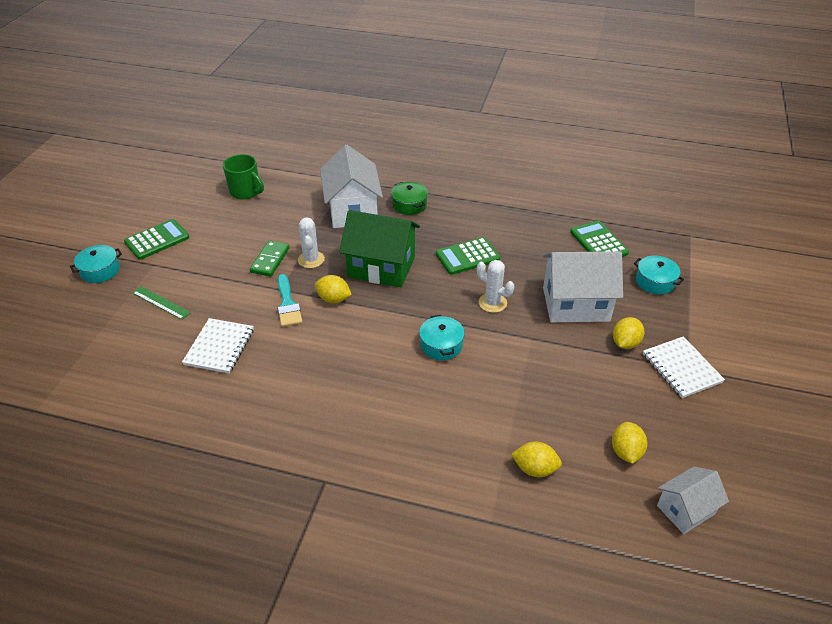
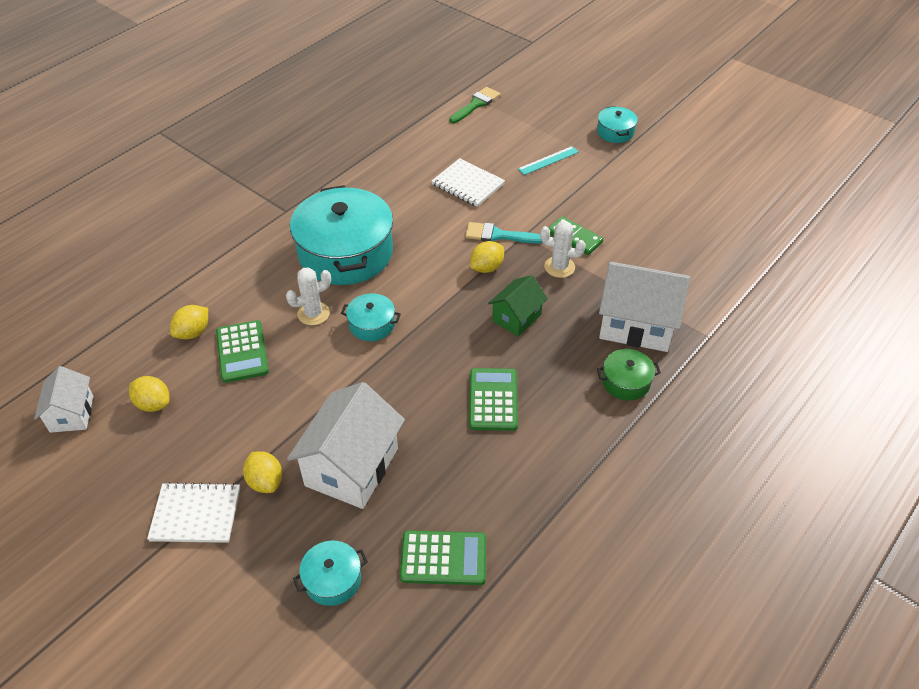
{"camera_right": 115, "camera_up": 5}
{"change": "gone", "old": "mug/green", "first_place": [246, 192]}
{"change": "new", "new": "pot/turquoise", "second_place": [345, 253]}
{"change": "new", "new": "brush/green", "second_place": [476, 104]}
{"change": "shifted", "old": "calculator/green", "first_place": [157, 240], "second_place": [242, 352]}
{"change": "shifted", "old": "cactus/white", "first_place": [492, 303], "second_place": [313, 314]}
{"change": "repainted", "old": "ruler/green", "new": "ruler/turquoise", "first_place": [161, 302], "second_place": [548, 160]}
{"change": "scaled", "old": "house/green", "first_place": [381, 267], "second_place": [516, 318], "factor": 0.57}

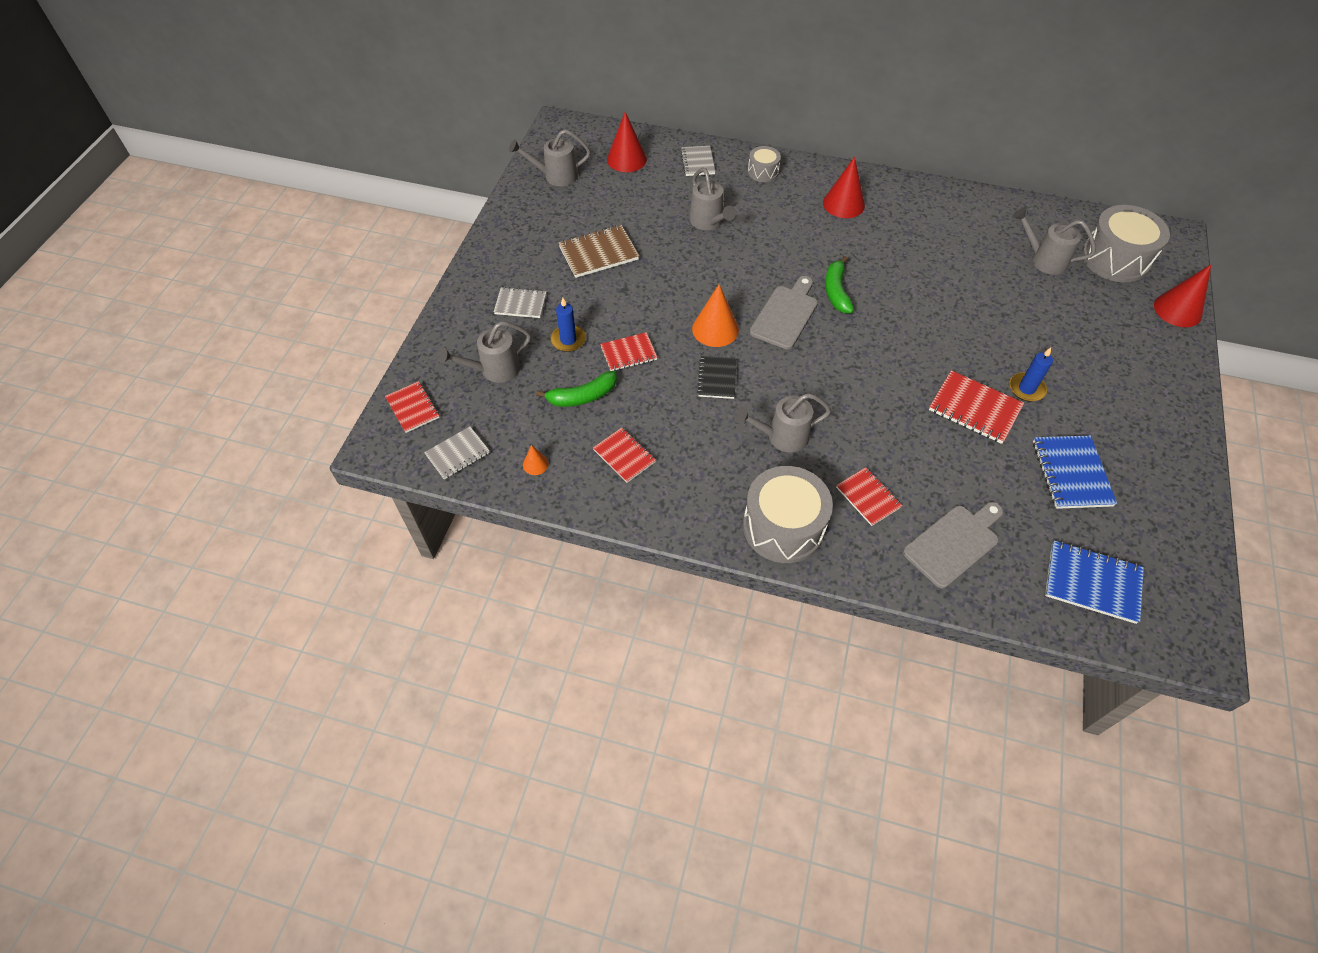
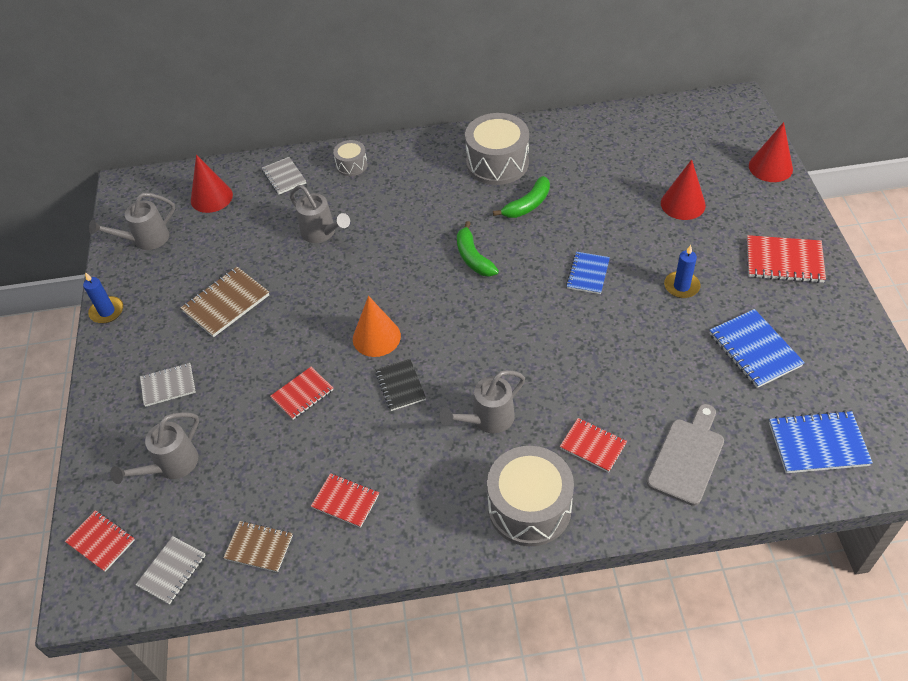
{"camera_right": -20, "camera_up": -5}
{"change": "gone", "old": "cutting board/grey", "first_place": [786, 314]}
{"change": "gone", "old": "watering can/grey", "first_place": [1043, 260]}
{"change": "new", "new": "notebook/blue", "second_place": [588, 274]}
{"change": "shifted", "old": "banana/green", "first_place": [582, 396], "second_place": [527, 205]}
{"change": "shifted", "old": "candle/blue", "first_place": [568, 340], "second_place": [107, 311]}
{"change": "shifted", "old": "cone/red", "first_place": [843, 204], "second_place": [683, 204]}
{"change": "shifted", "old": "notebook/red", "first_place": [974, 409], "second_place": [784, 261]}
{"change": "shifted", "old": "drum/grey", "first_place": [1115, 258], "second_place": [497, 163]}
{"change": "swapped", "old": "cone/orange", "new": "notebook/brown", "first_place": [535, 464], "second_place": [259, 547]}

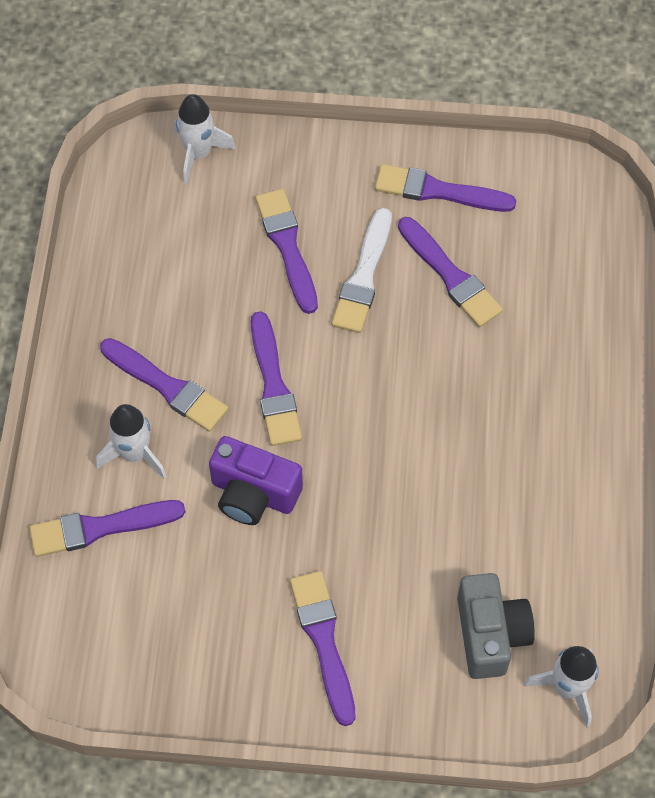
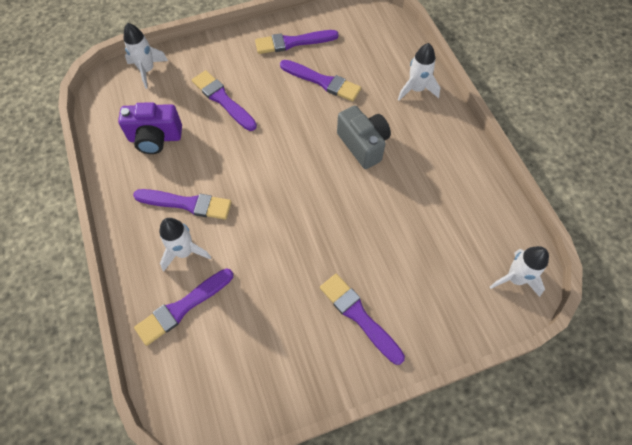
{"camera_right": -25, "camera_up": 0}
{"change": "gone", "old": "brush/purple", "first_place": [273, 385]}
{"change": "gone", "old": "brush/white", "first_place": [363, 277]}
{"change": "new", "new": "rocket/white", "second_place": [416, 89]}
{"change": "shifted", "old": "camera/purple", "first_place": [253, 494], "second_place": [155, 138]}
{"change": "shifted", "old": "camera/grey", "first_place": [490, 634], "second_place": [363, 145]}

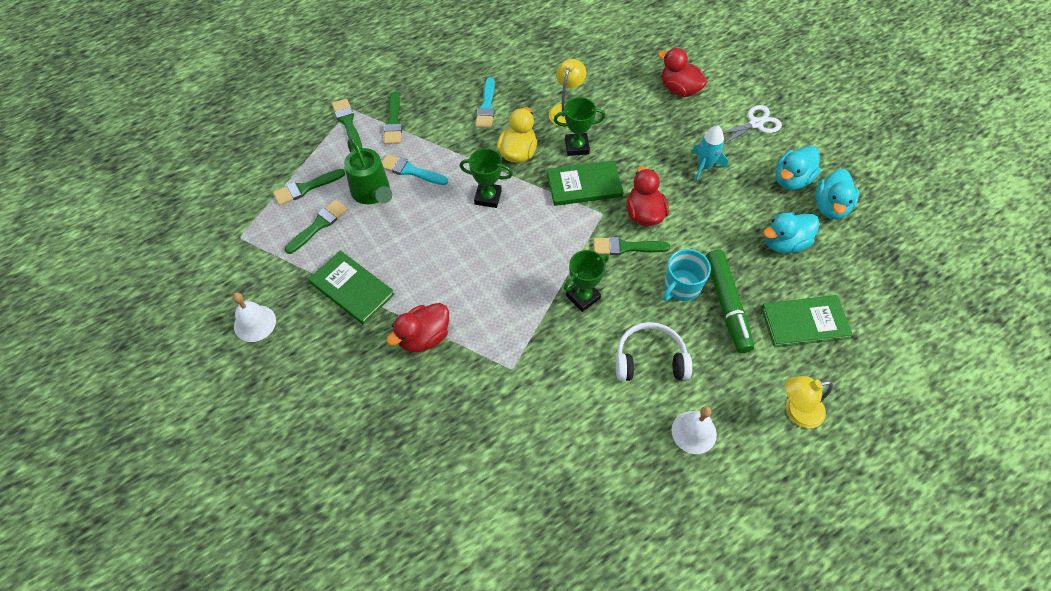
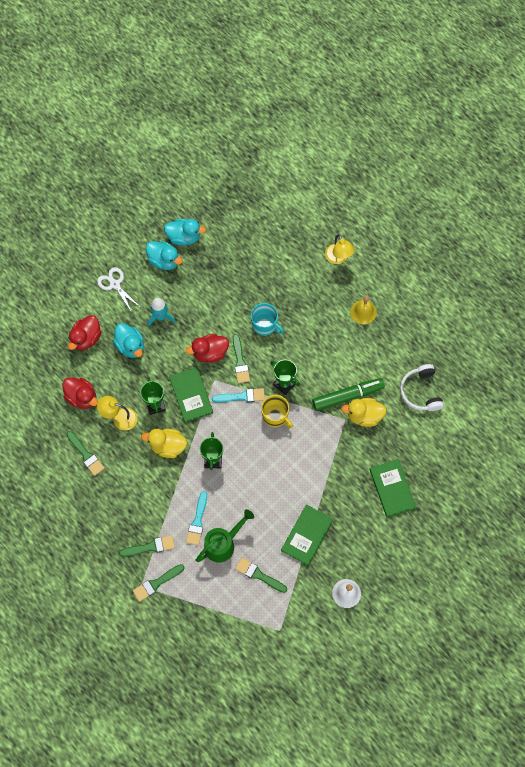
{"camera_right": -100, "camera_up": 10}
{"change": "new", "new": "mug/yellow", "second_place": [275, 416]}
{"change": "new", "new": "duck/yellow", "second_place": [364, 416]}
{"change": "shifted", "old": "brush/green", "first_place": [306, 188], "second_place": [86, 455]}
{"change": "shifted", "old": "duck/red", "first_place": [424, 337], "second_place": [82, 397]}
{"change": "shifted", "old": "brush/turquoise", "first_place": [486, 106], "second_place": [241, 396]}
{"change": "shifted", "old": "headphones/white", "first_place": [650, 359], "second_place": [420, 392]}
{"change": "shifted", "old": "marker/green", "first_place": [727, 305], "second_place": [347, 396]}
{"change": "shifted", "old": "book/green", "first_place": [804, 322], "second_place": [392, 488]}
{"change": "shifted", "old": "duck/turquoise", "first_place": [784, 243], "second_place": [130, 346]}
{"change": "repainted", "old": "bell/white", "new": "bell/yellow", "first_place": [694, 432], "second_place": [363, 312]}

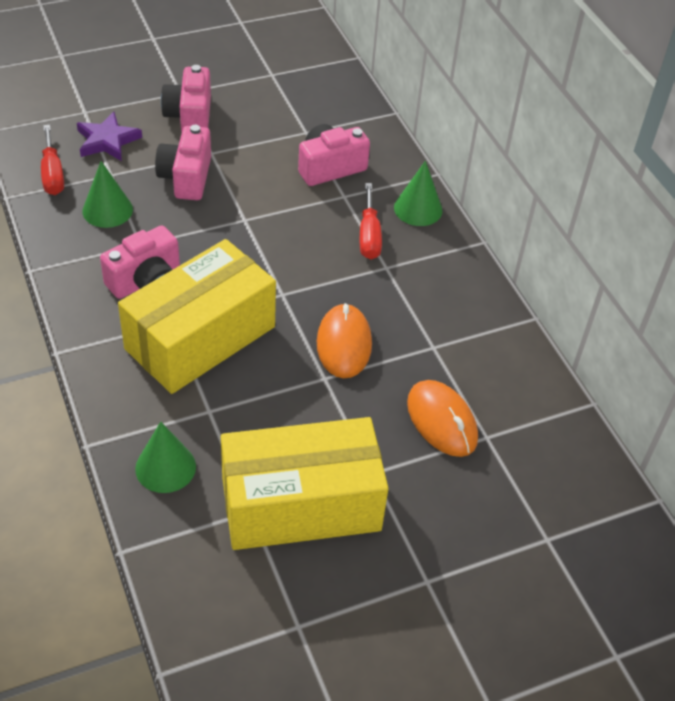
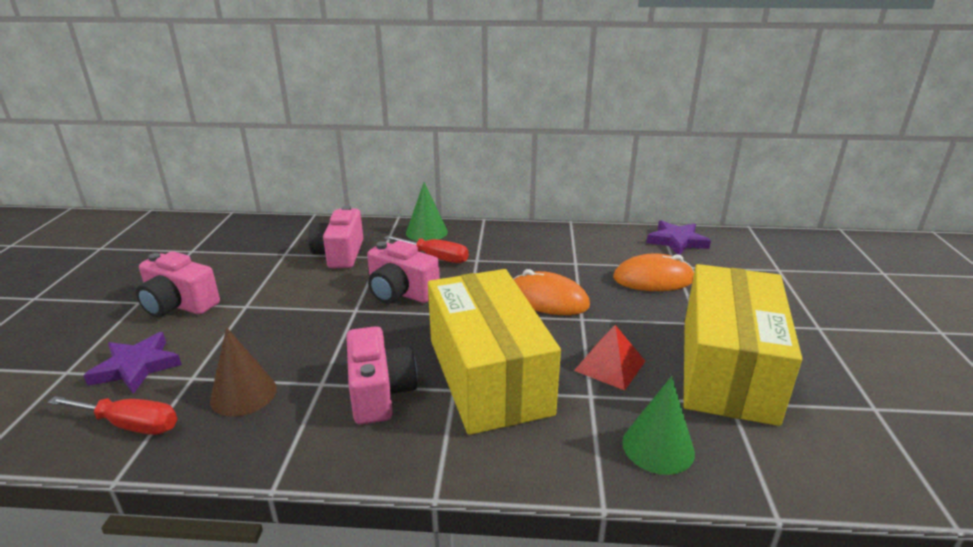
{"camera_right": -60, "camera_up": -20}
{"change": "new", "new": "pyramid/red", "second_place": [610, 366]}
{"change": "new", "new": "star/purple", "second_place": [677, 241]}
{"change": "shifted", "old": "camera/pink", "first_place": [186, 177], "second_place": [400, 292]}
{"change": "repainted", "old": "cone/green", "new": "cone/brown", "first_place": [107, 210], "second_place": [243, 394]}

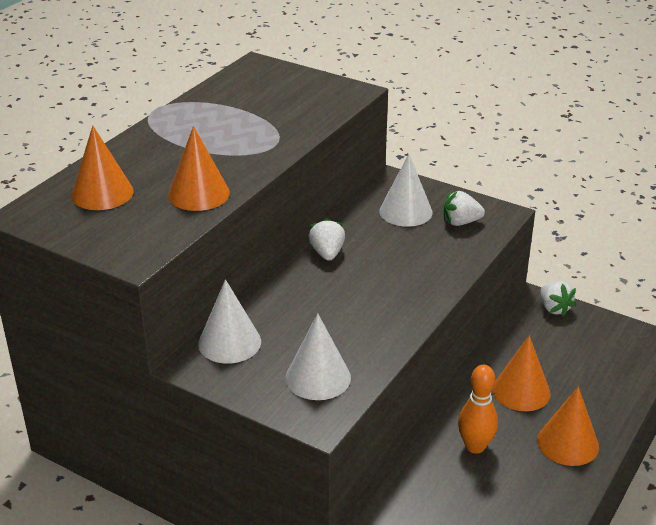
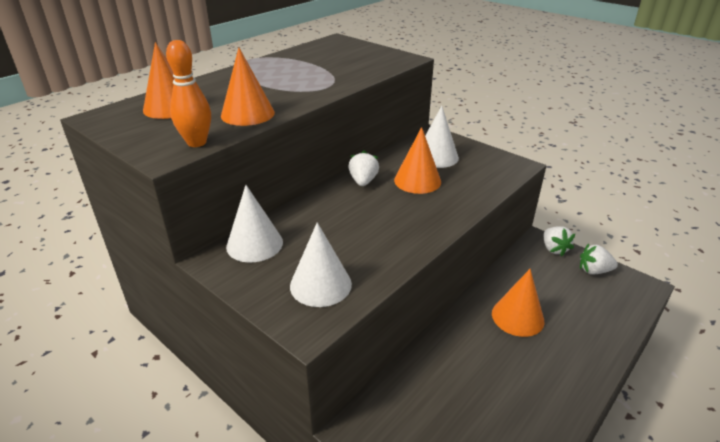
{"camera_right": 10, "camera_up": 0}
{"change": "shifted", "old": "strawberry/white", "first_place": [460, 222], "second_place": [594, 271]}
{"change": "shifted", "old": "bowling pin/orange", "first_place": [475, 446], "second_place": [196, 143]}
{"change": "shifted", "old": "cone/orange", "first_place": [567, 443], "second_place": [417, 181]}

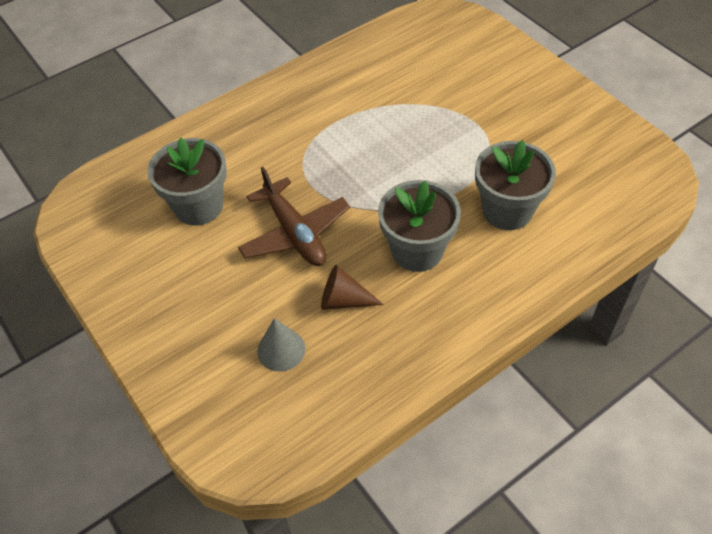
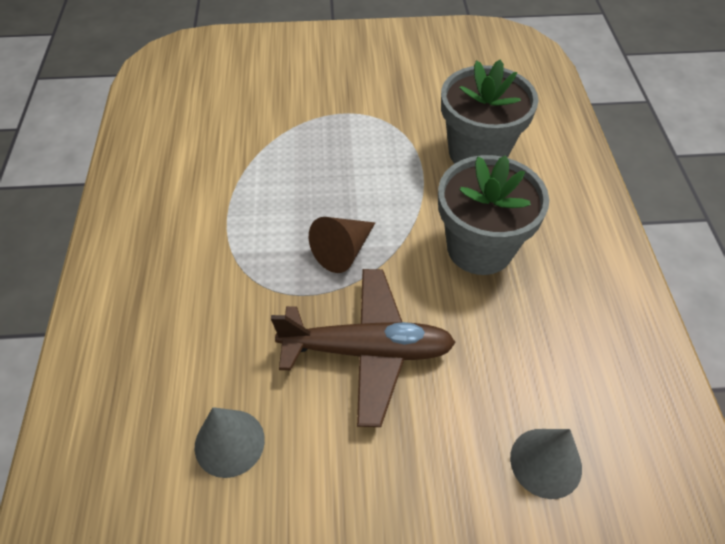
{"camera_right": -60, "camera_up": 0}
{"change": "shifted", "old": "cone/brown", "first_place": [344, 300], "second_place": [343, 251]}
{"change": "swapped", "old": "flower pot/grey", "new": "cone/grey", "first_place": [198, 206], "second_place": [229, 442]}

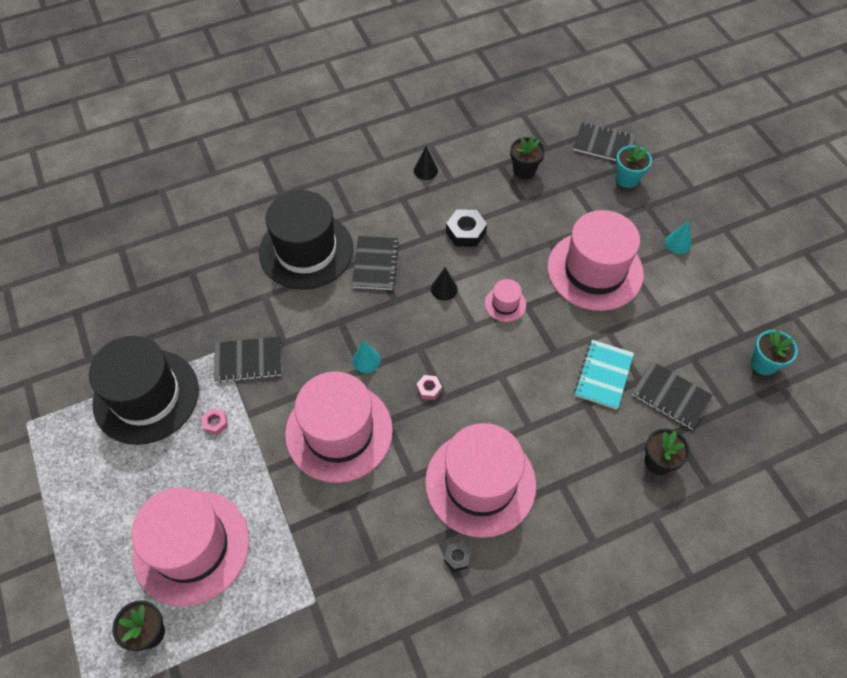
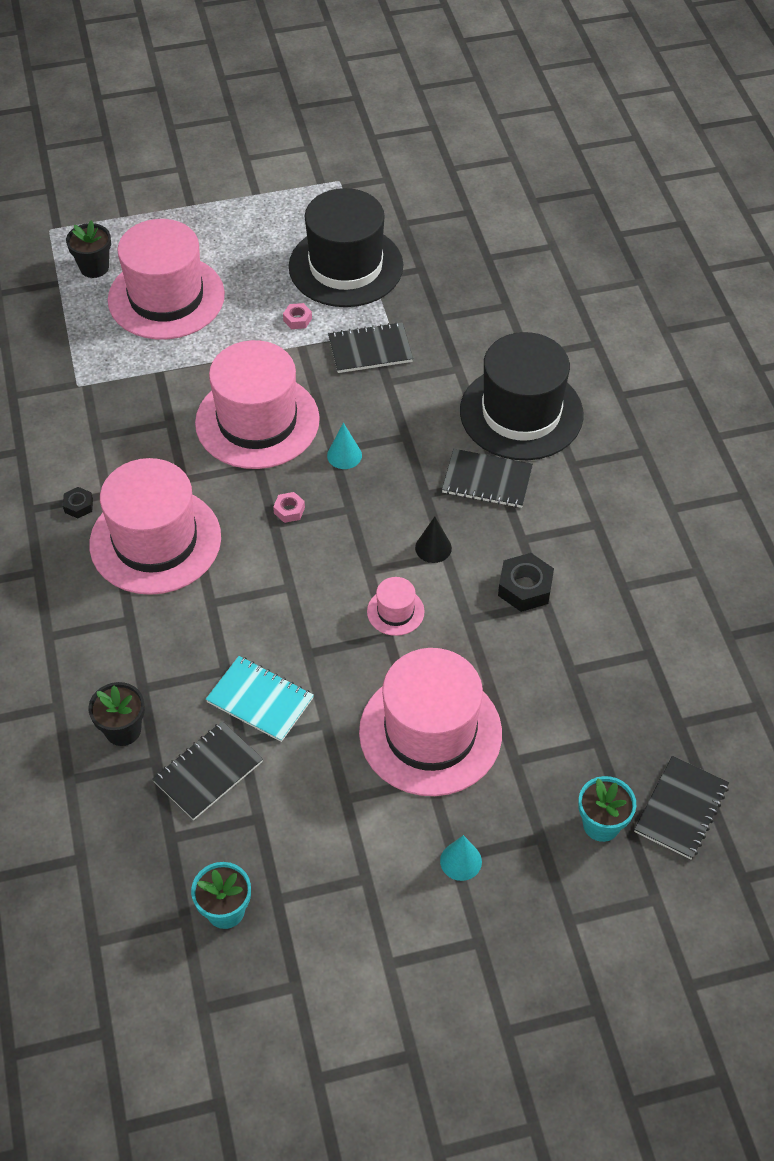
{"camera_right": 100, "camera_up": -5}
{"change": "gone", "old": "cone/black", "first_place": [425, 170]}
{"change": "gone", "old": "flower pot/black", "first_place": [524, 170]}
{"change": "rotated", "old": "notebook/black", "first_place": [248, 360], "second_place": [370, 349], "degrees": 75}

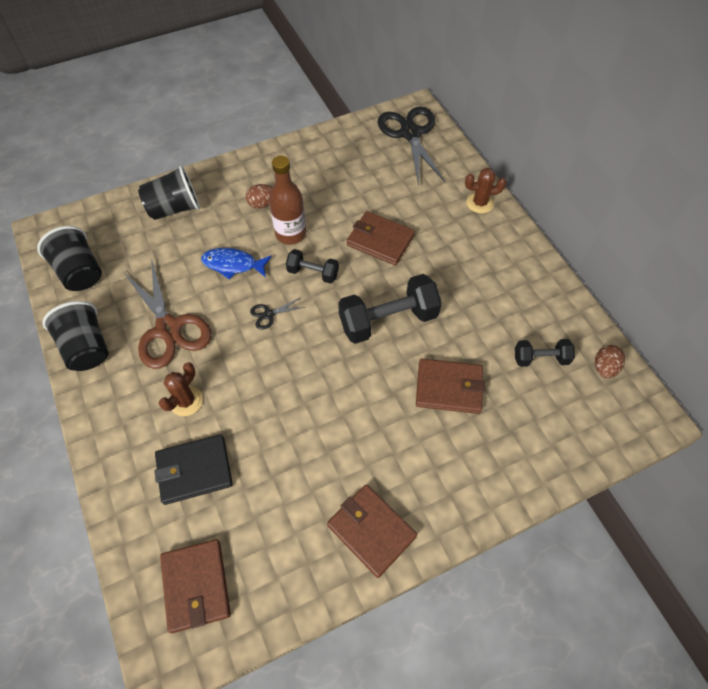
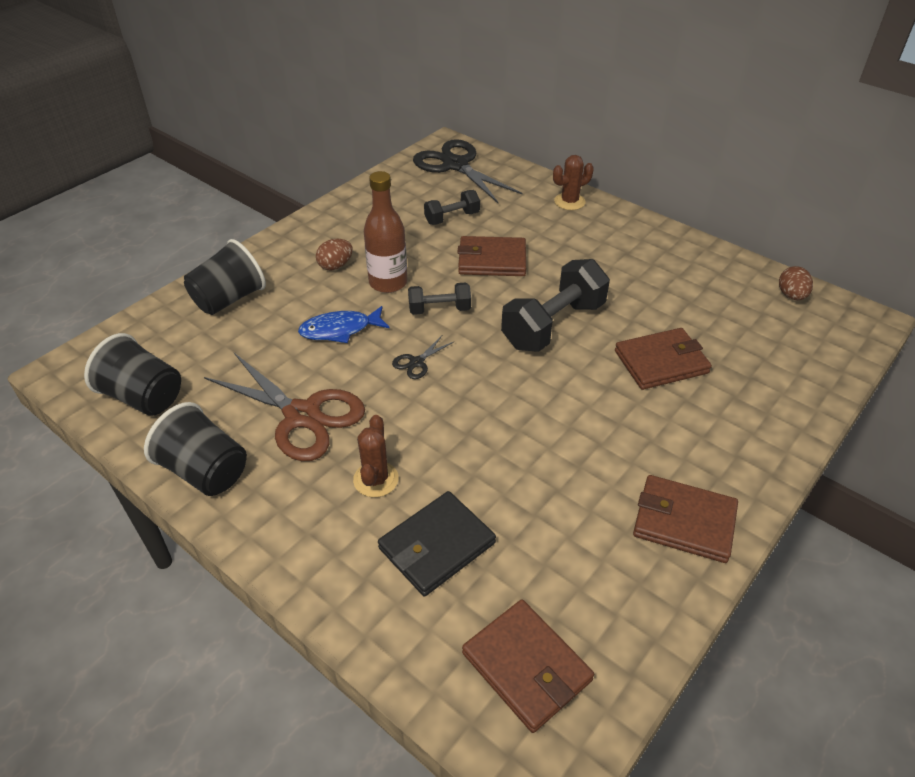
{"camera_right": -25, "camera_up": -15}
{"change": "shifted", "old": "dumbbell/black", "first_place": [540, 358], "second_place": [452, 218]}

